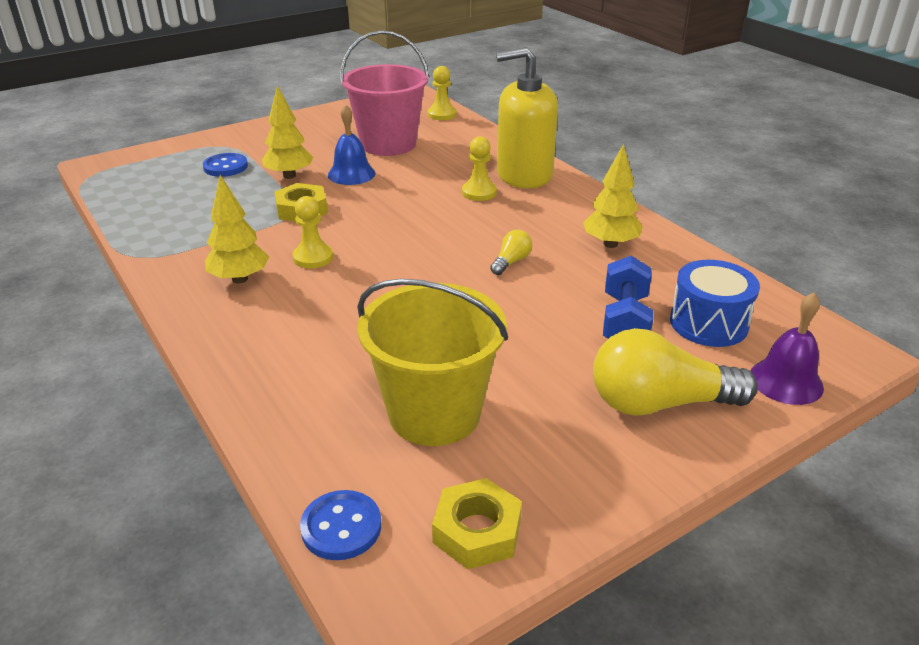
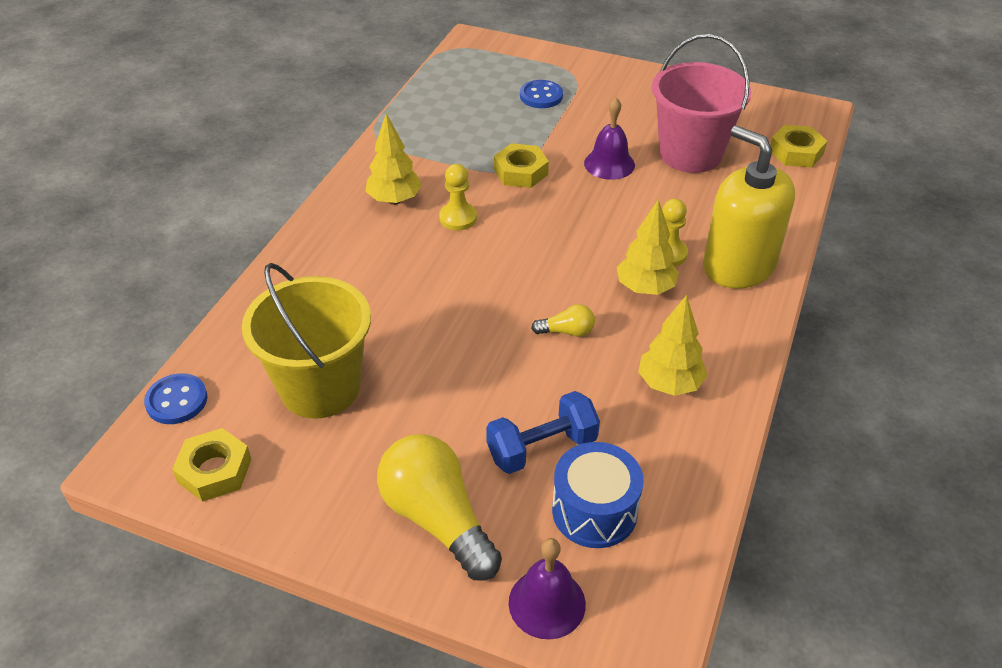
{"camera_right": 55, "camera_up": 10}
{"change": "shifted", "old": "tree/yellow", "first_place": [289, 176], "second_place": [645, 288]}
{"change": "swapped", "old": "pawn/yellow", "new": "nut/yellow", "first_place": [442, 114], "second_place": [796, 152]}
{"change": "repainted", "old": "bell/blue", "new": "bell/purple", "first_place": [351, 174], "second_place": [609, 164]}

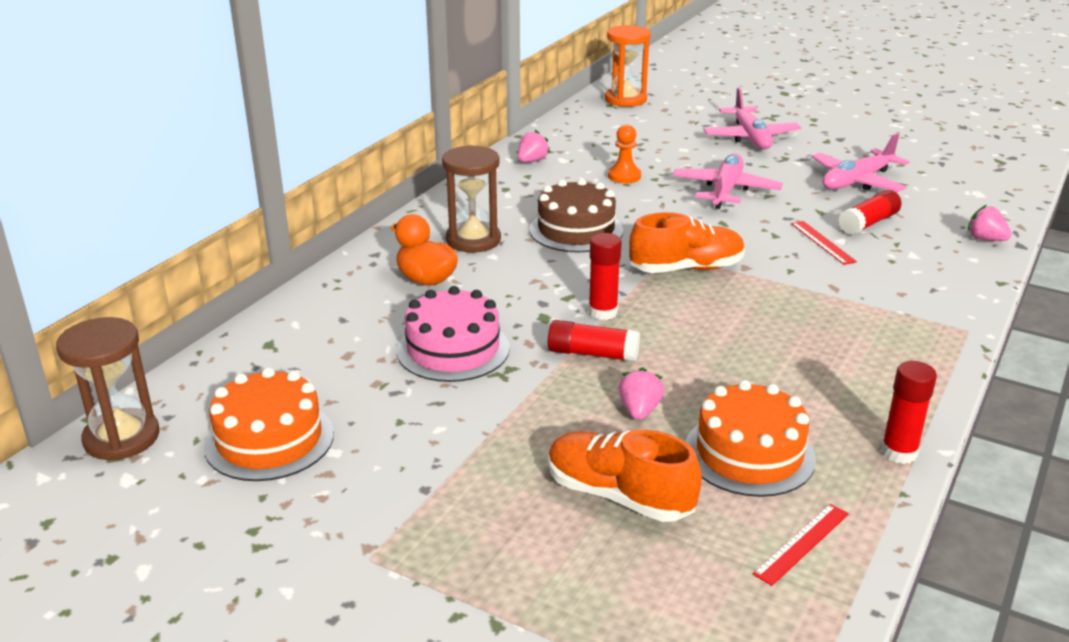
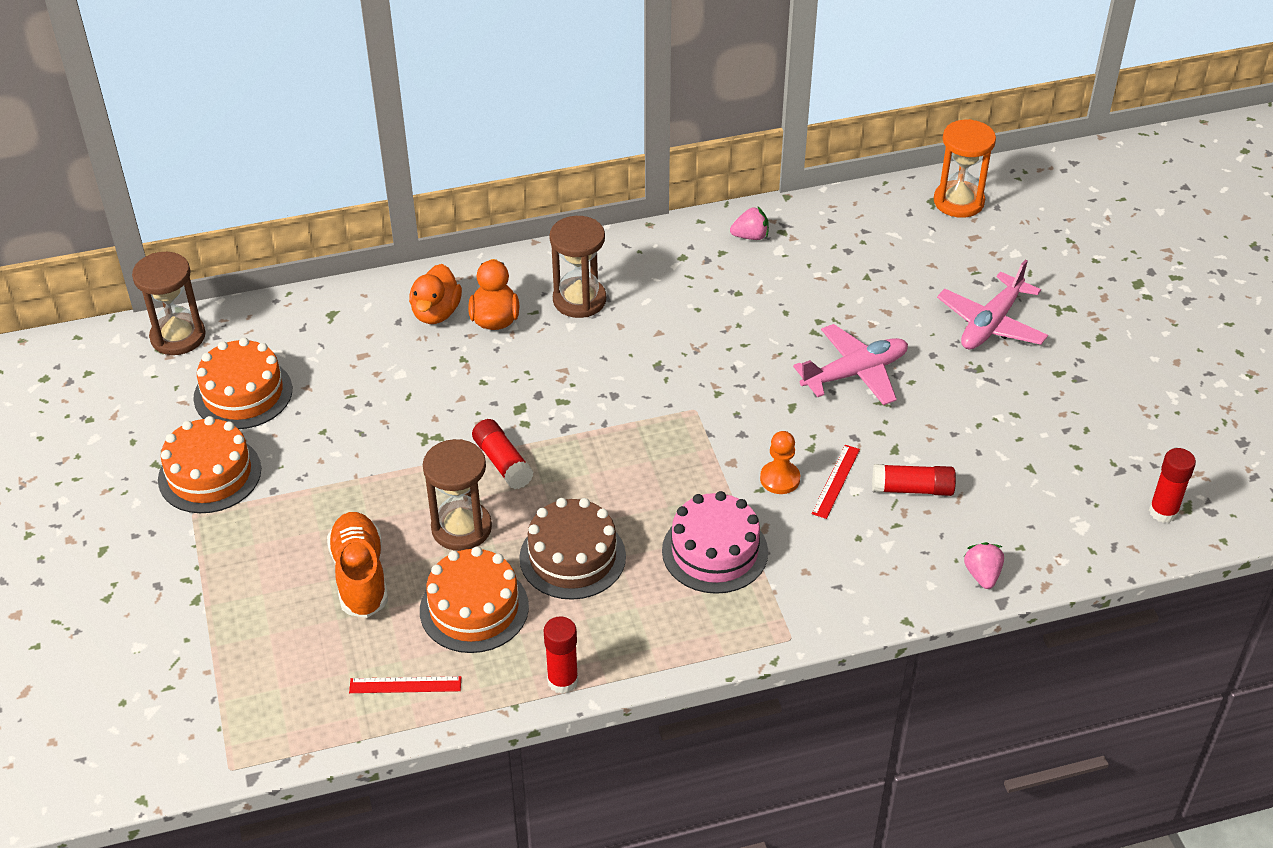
{"camera_right": 45, "camera_up": 15}
{"change": "gone", "old": "shoe/orange", "first_place": [686, 269]}
{"change": "gone", "old": "plane/pink", "first_place": [857, 181]}
{"change": "new", "new": "cake/orange", "second_place": [209, 474]}
{"change": "new", "new": "duck/orange", "second_place": [436, 313]}
{"change": "shifted", "old": "cake/pink", "first_place": [453, 349], "second_place": [715, 551]}
{"change": "shifted", "old": "cake/brown", "first_place": [576, 230], "second_place": [572, 557]}
{"change": "shifted", "old": "glue stick/red", "first_place": [603, 312], "second_place": [1163, 512]}
{"change": "shifted", "old": "pawn/orange", "first_place": [624, 176], "second_place": [780, 479]}
{"change": "swapped", "old": "strawberry/pink", "new": "hourglass/brown", "first_place": [639, 411], "second_place": [461, 528]}

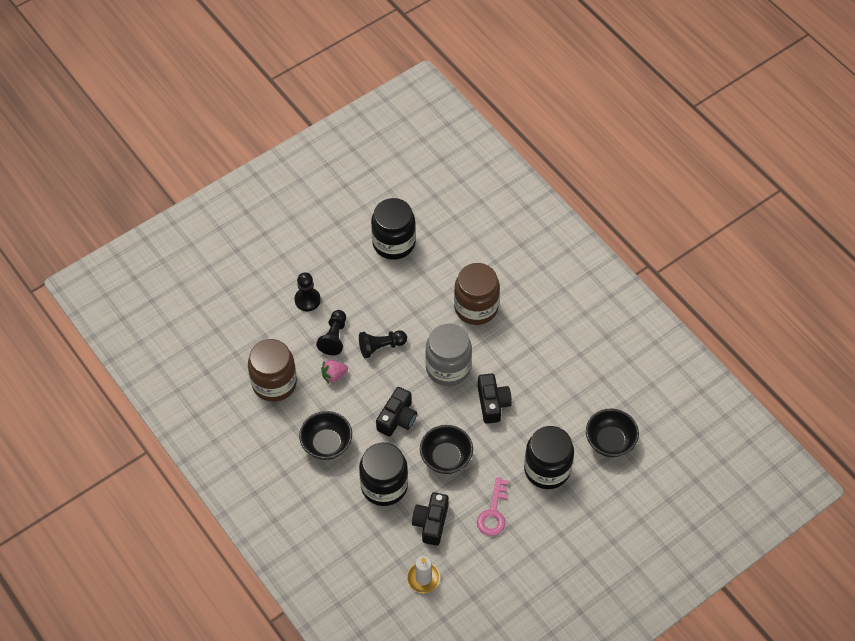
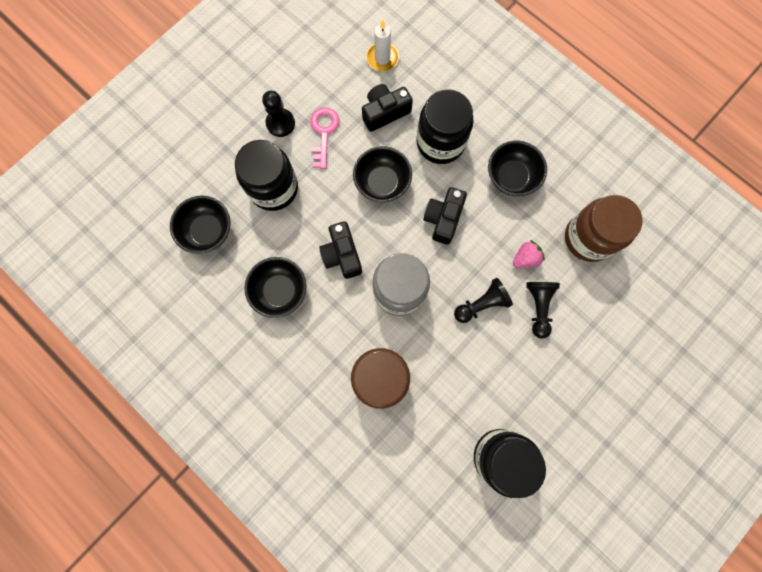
{"camera_right": 170, "camera_up": 20}
{"change": "new", "new": "bowl/black", "second_place": [280, 291]}
{"change": "shifted", "old": "pawn/black", "first_place": [307, 300], "second_place": [280, 123]}
{"change": "rotated", "old": "camera/black", "first_place": [431, 523], "second_place": [385, 112], "degrees": -120}

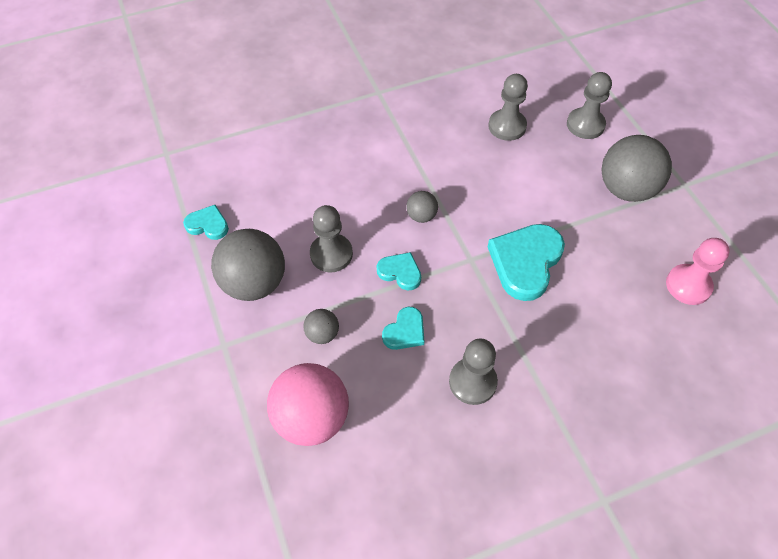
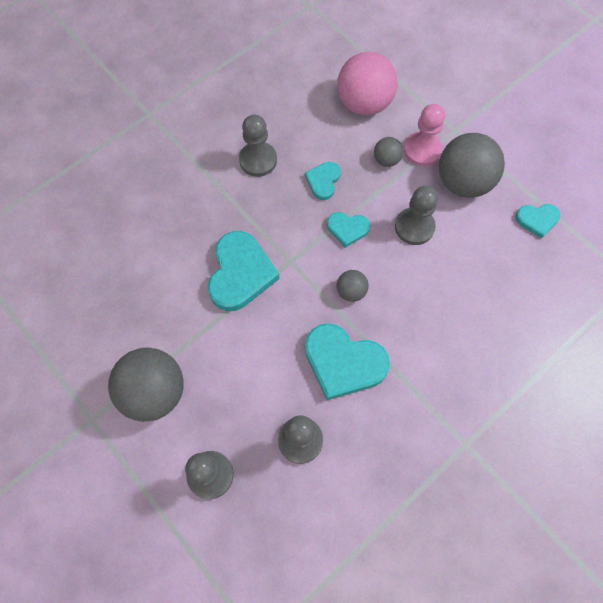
{"camera_right": 160, "camera_up": 10}
{"change": "new", "new": "heart/turquoise", "second_place": [343, 363]}
{"change": "shifted", "old": "pawn/pink", "first_place": [688, 285], "second_place": [422, 150]}

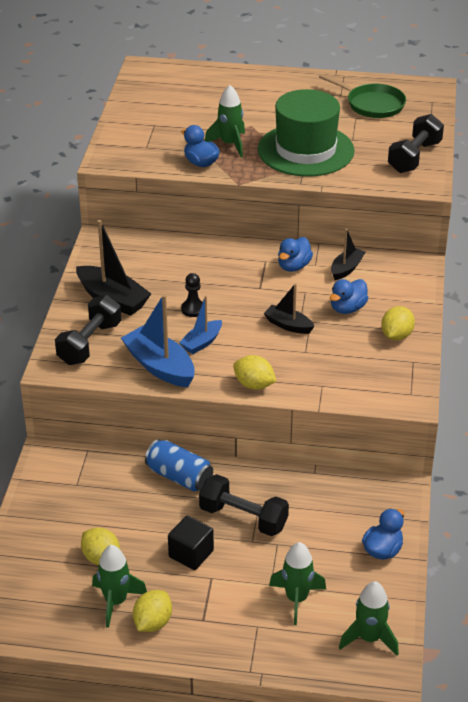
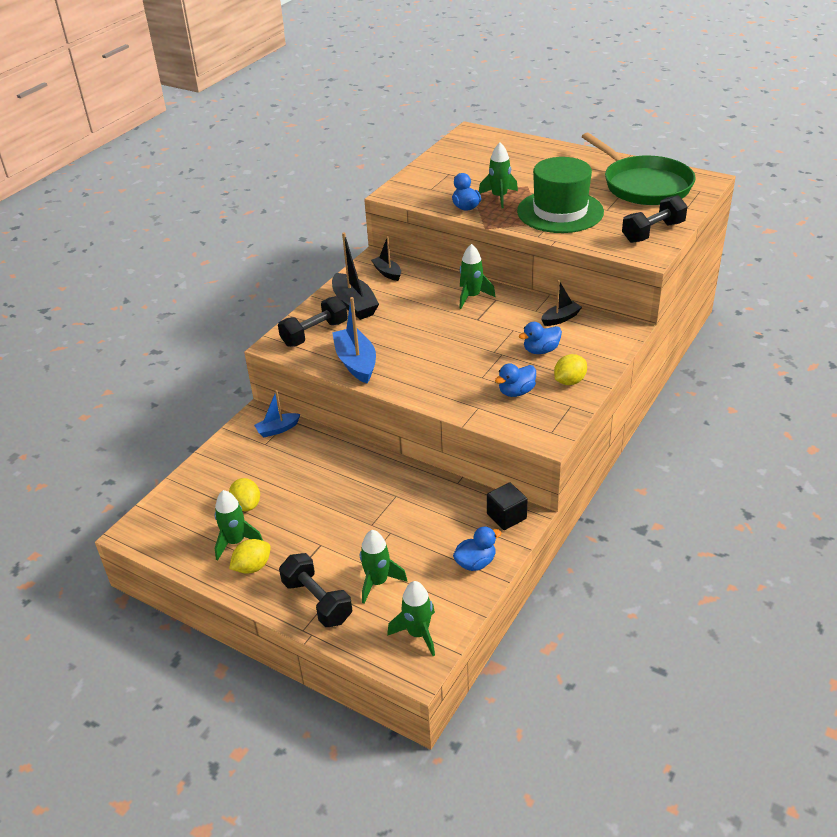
{"camera_right": 25, "camera_up": 0}
{"change": "gone", "old": "can/blue", "first_place": [179, 477]}
{"change": "gone", "old": "pawn/black", "first_place": [193, 309]}
{"change": "gone", "old": "lemon/yellow", "first_place": [254, 385]}
{"change": "new", "new": "rocket/green", "second_place": [472, 297]}
{"change": "shifted", "old": "cube/black", "first_place": [191, 554], "second_place": [506, 516]}
{"change": "shifted", "old": "boat/blue", "first_place": [202, 342], "second_place": [277, 429]}
{"change": "shifted", "old": "dumbbell/black", "first_place": [243, 518], "second_place": [317, 601]}
{"change": "shifted", "old": "boat/black", "first_place": [288, 325], "second_place": [387, 273]}
{"change": "shifted", "old": "duck/blue", "first_place": [293, 266], "second_place": [516, 392]}
{"change": "scaled", "old": "pan/green", "first_place": [372, 104], "second_place": [643, 185], "factor": 1.67}

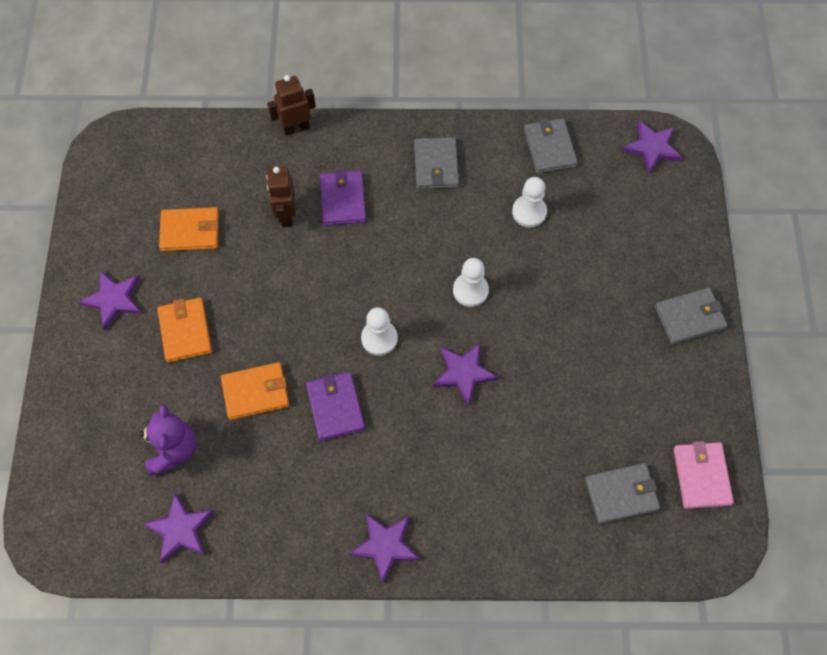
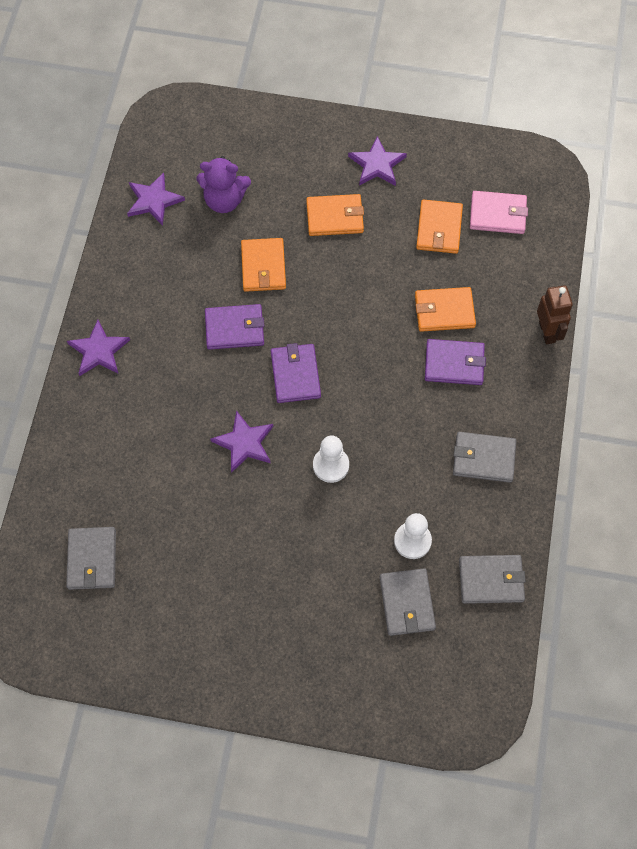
{"camera_right": 100, "camera_up": 0}
{"change": "gone", "old": "star/purple", "first_place": [652, 147]}
{"change": "shifted", "old": "wallet/grey", "first_place": [689, 317], "second_place": [407, 603]}
{"change": "shifted", "old": "wallet/pink", "first_place": [701, 476], "second_place": [498, 214]}
{"change": "swapped", "old": "robot/brown", "new": "wallet/orange", "first_place": [286, 215], "second_place": [444, 311]}
{"change": "swapped", "old": "pawn/white", "new": "wallet/purple", "first_place": [379, 338], "second_place": [295, 375]}

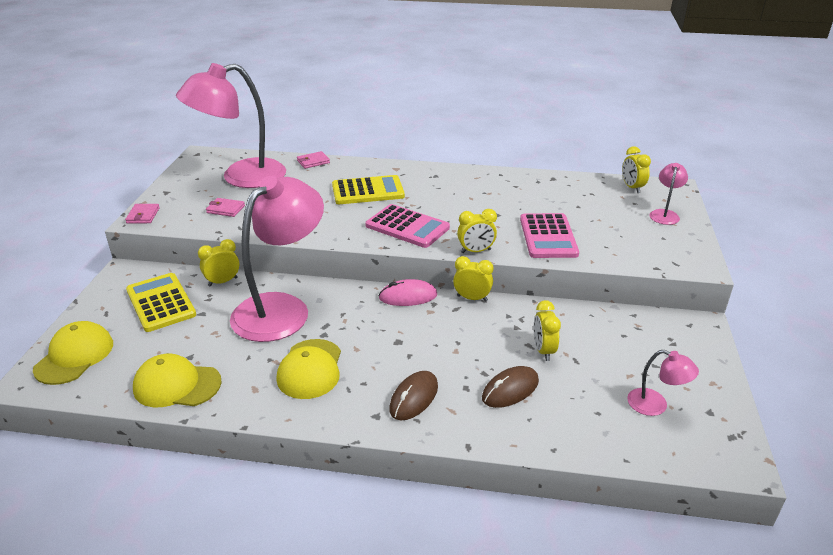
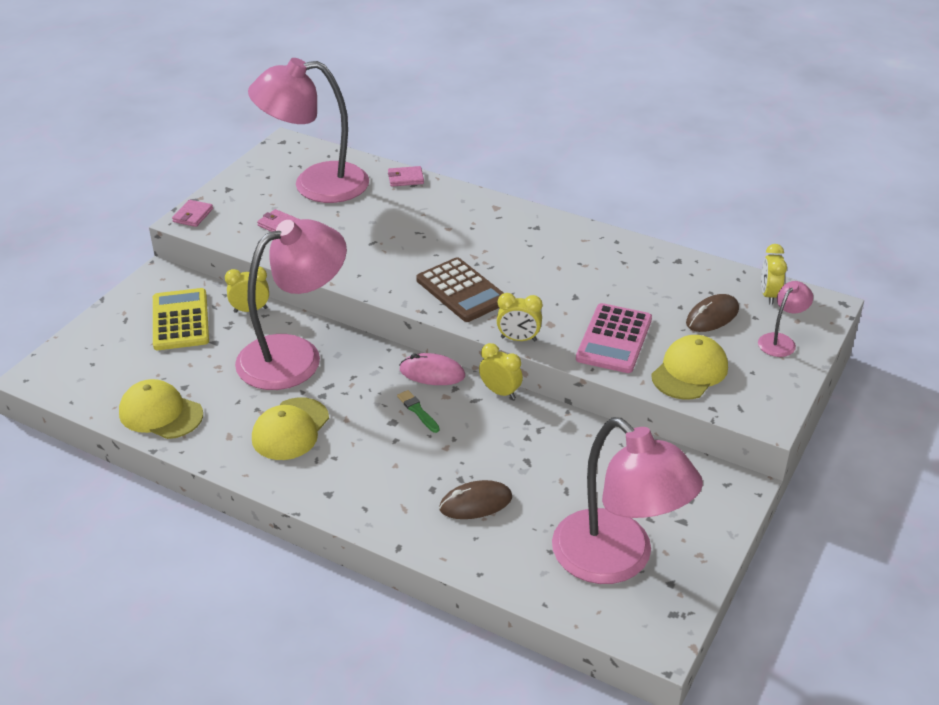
{"camera_right": 20, "camera_up": 5}
{"change": "gone", "old": "calculator/yellow", "first_place": [368, 191]}
{"change": "gone", "old": "clock/yellow", "first_place": [543, 350]}
{"change": "new", "new": "brush/green", "second_place": [418, 411]}
{"change": "shifted", "old": "cap/yellow", "first_place": [74, 356], "second_place": [689, 371]}
{"change": "shifted", "old": "mouse/brown", "first_place": [414, 398], "second_place": [712, 316]}
{"change": "repainted", "old": "calculator/pink", "new": "calculator/brown", "first_place": [407, 227], "second_place": [462, 291]}
{"change": "scaled", "old": "lamp/pink", "first_place": [655, 405], "second_place": [617, 560], "factor": 2.33}

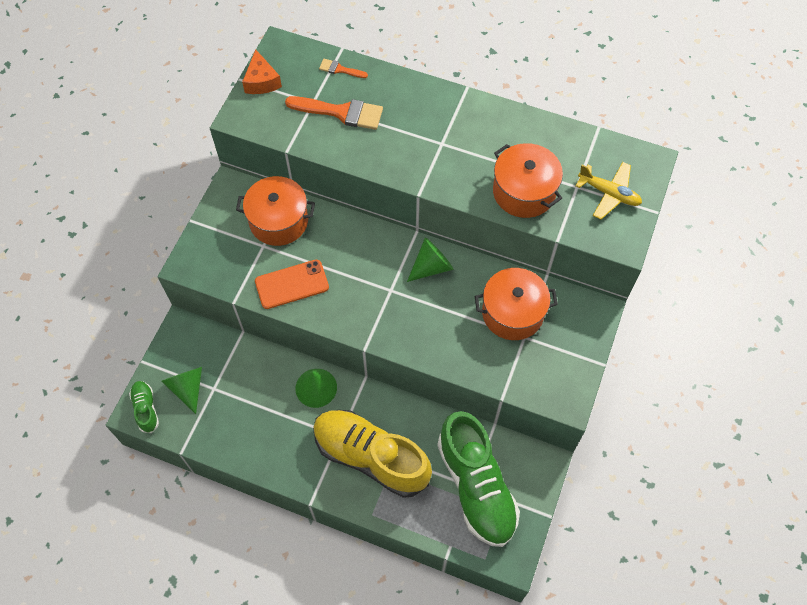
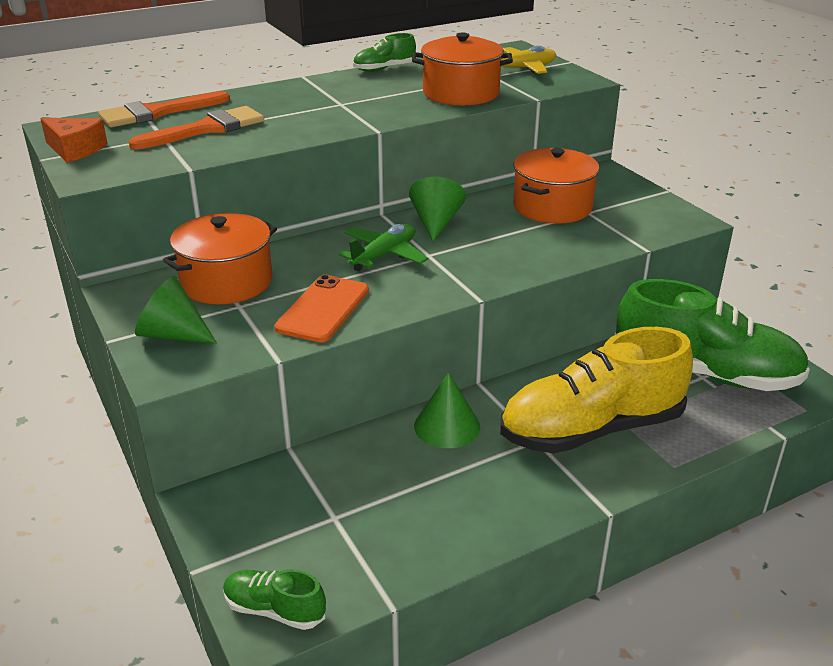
{"camera_right": -50, "camera_up": -30}
{"change": "new", "new": "plane/green", "second_place": [384, 255]}
{"change": "new", "new": "shoe/green", "second_place": [384, 69]}
{"change": "shifted", "old": "cone/green", "first_place": [187, 388], "second_place": [173, 334]}
{"change": "scaled", "old": "brush/orange", "first_place": [340, 69], "second_place": [157, 112], "factor": 1.94}

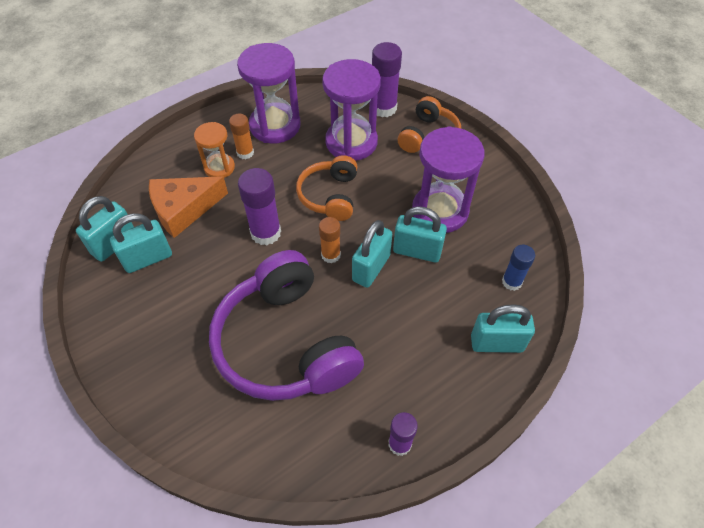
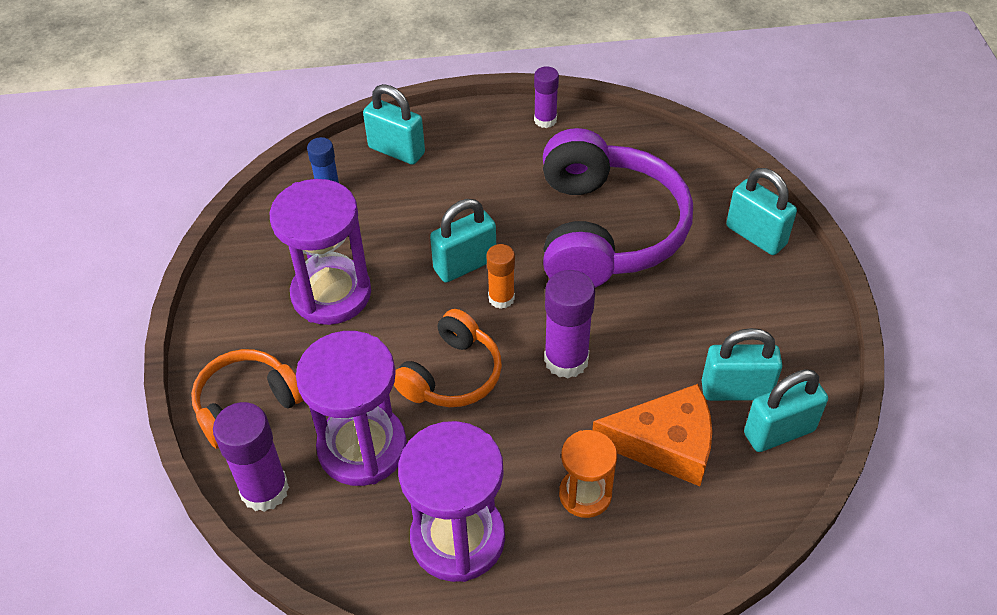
{"camera_right": -150, "camera_up": -5}
{"change": "gone", "old": "glue stick/orange", "first_place": [245, 153]}
{"change": "shifted", "old": "padlock/turquoise", "first_place": [417, 251], "second_place": [756, 235]}

